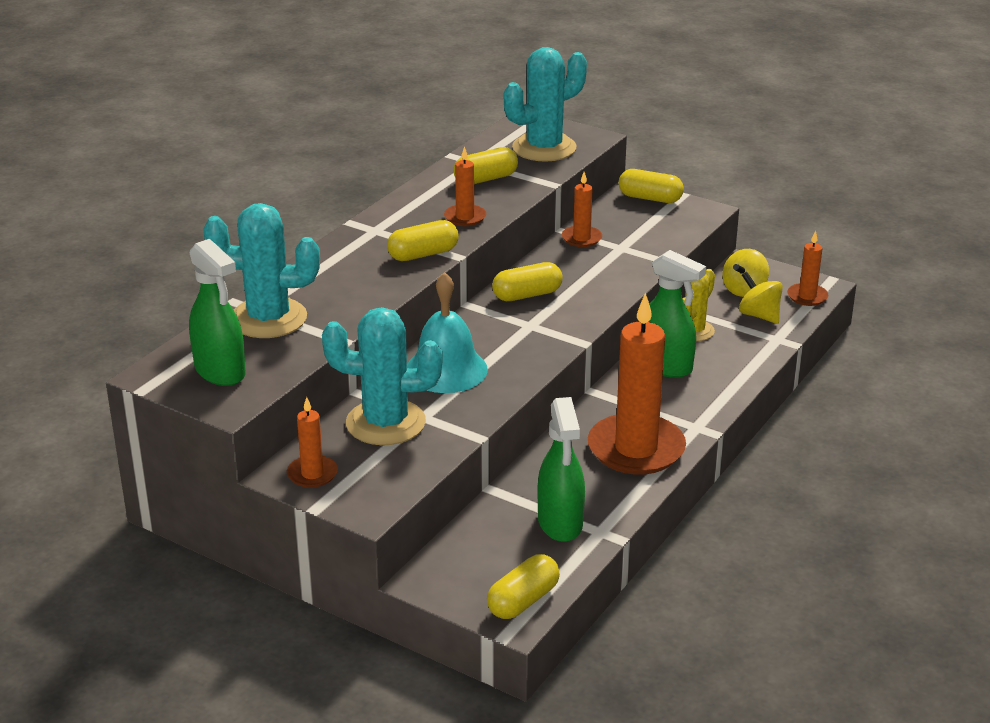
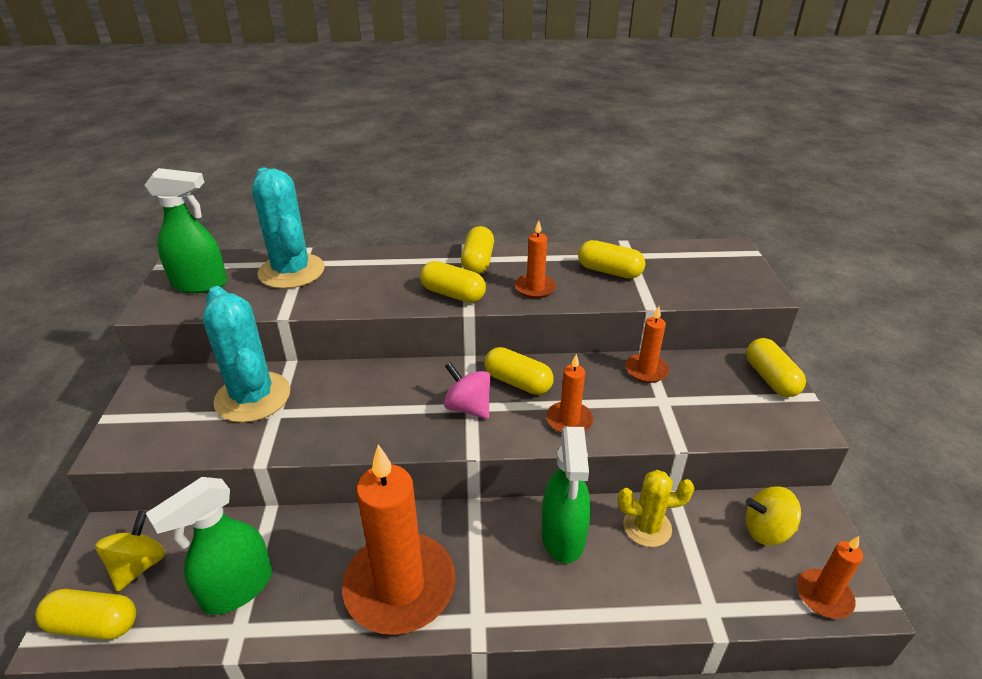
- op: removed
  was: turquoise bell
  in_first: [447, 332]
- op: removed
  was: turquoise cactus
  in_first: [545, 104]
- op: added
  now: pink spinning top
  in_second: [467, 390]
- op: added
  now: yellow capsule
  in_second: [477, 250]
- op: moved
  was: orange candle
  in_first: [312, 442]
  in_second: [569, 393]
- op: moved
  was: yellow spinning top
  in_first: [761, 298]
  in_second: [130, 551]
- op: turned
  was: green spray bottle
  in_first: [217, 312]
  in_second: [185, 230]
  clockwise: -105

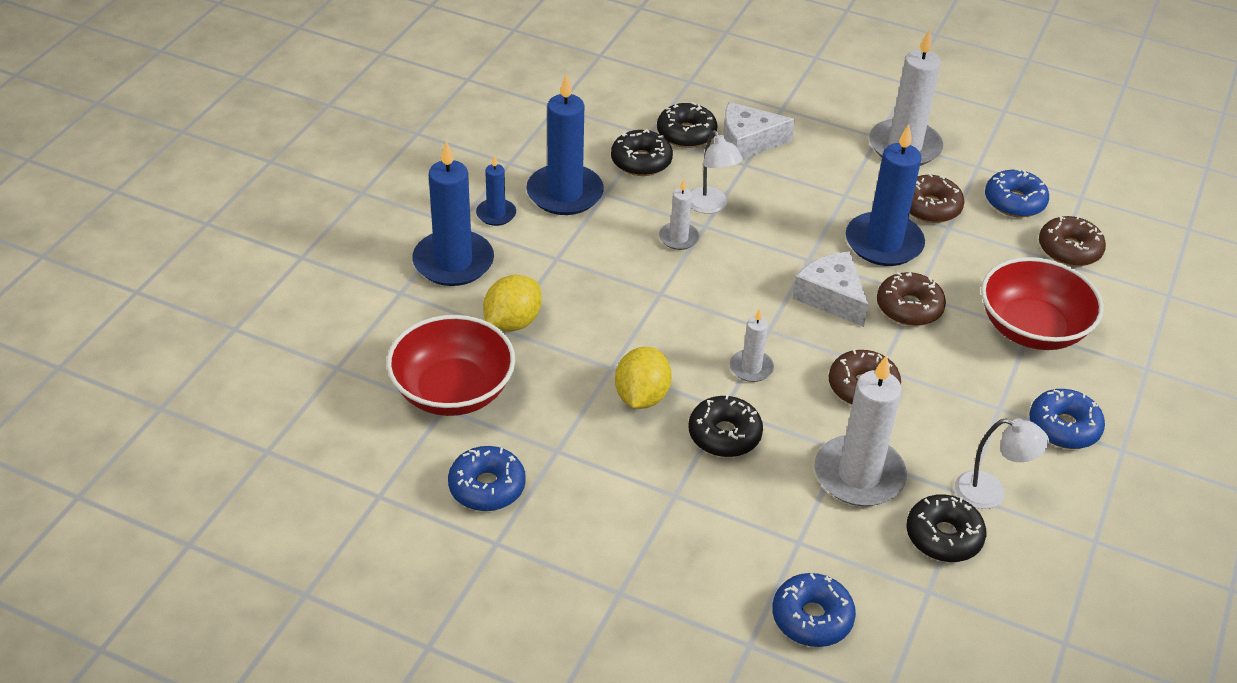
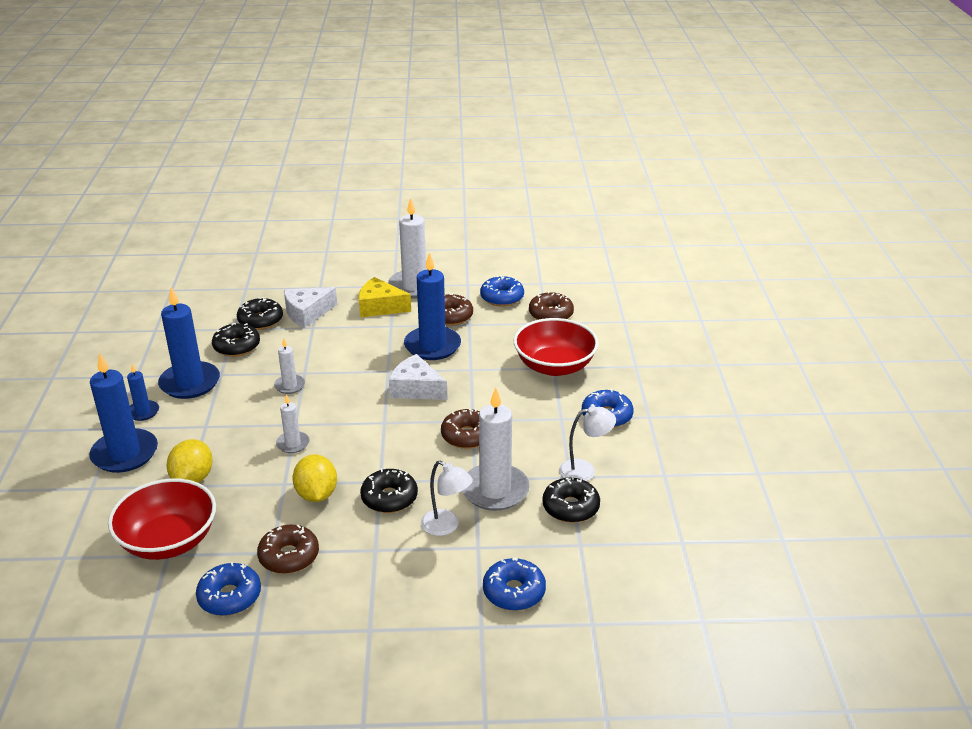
- op: added
  now: yellow cheese
  in_second: [385, 297]
- op: moved
  was: white lamp
  in_first: [717, 172]
  in_second: [447, 498]
- op: moved
  was: white candle
  in_first: [752, 345]
  in_second: [292, 423]
- op: moved
  was: brown donut
  in_first: [911, 299]
  in_second: [288, 549]

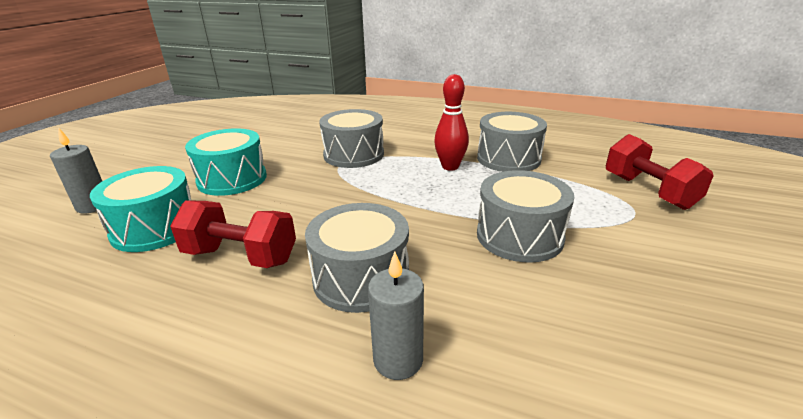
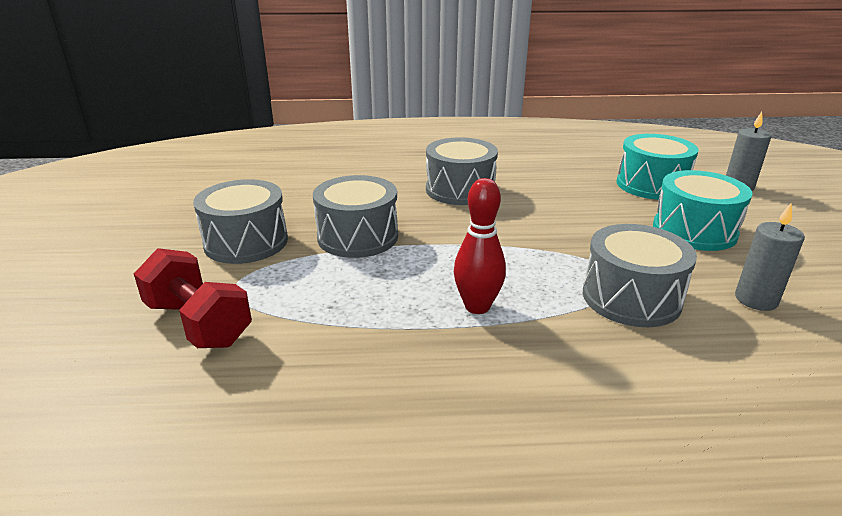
- op: removed
  was: red dumbbell
  in_first: [233, 234]
- op: moved
  was: grey candle
  in_first: [396, 315]
  in_second: [770, 256]
- op: moved
  was: grey drum
  in_first: [512, 142]
  in_second: [240, 221]

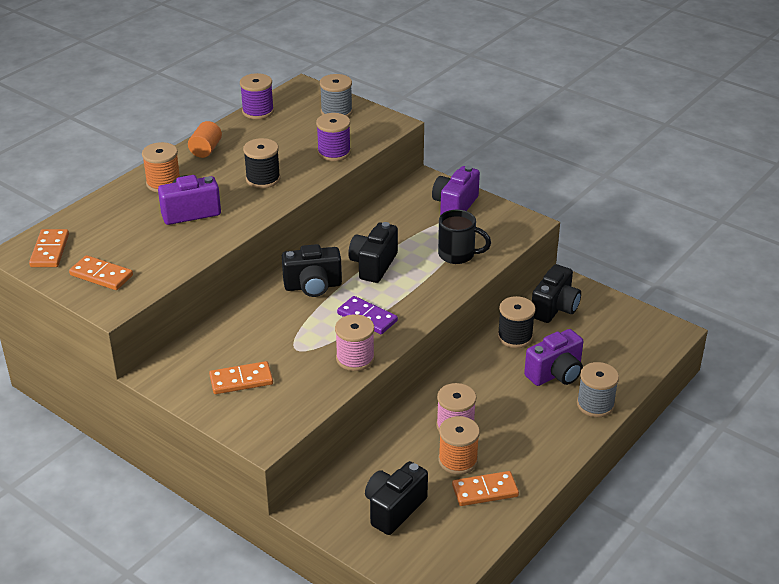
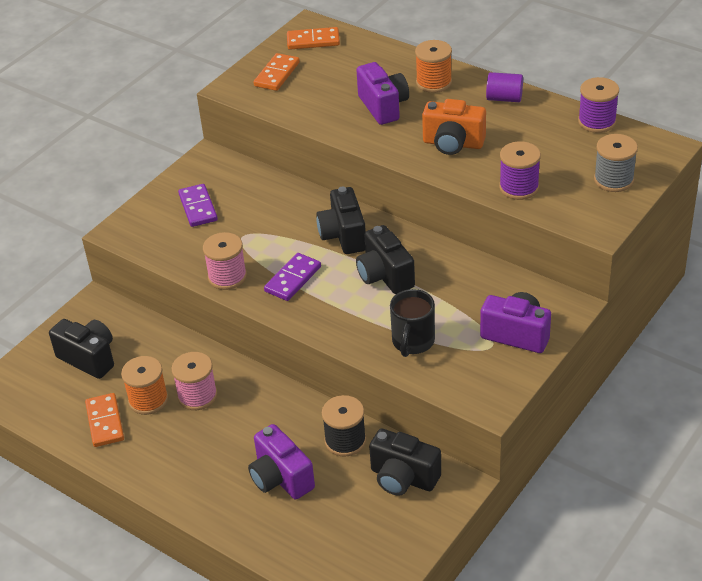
- op: removed
  was: grey spool
  in_first: [598, 389]
- op: replaced
  was: black spool
  now: orange camera
  in_first: [261, 163]
  in_second: [454, 127]
- op: recoloured
  was: orange cylinder
  now: purple cylinder
  in_first: [205, 139]
  in_second: [504, 87]
- op: recoloured
  was: orange domino
  now: purple domino
  in_first: [241, 377]
  in_second: [198, 205]
- op: turned
  was: black camera
  in_first: [373, 252]
  in_second: [385, 259]
  clockwise: -135

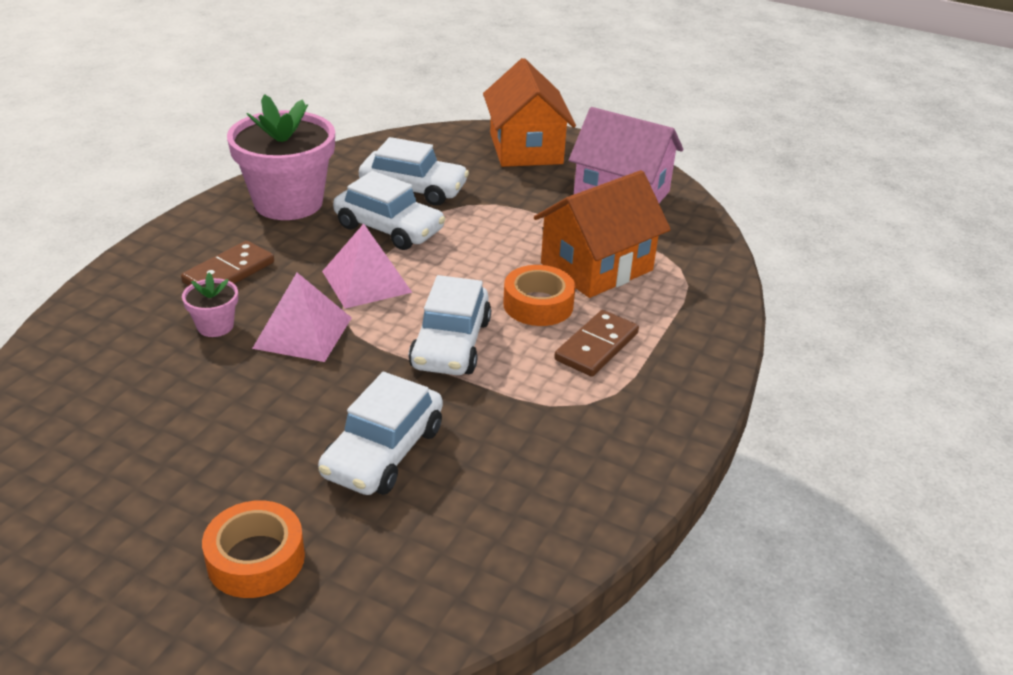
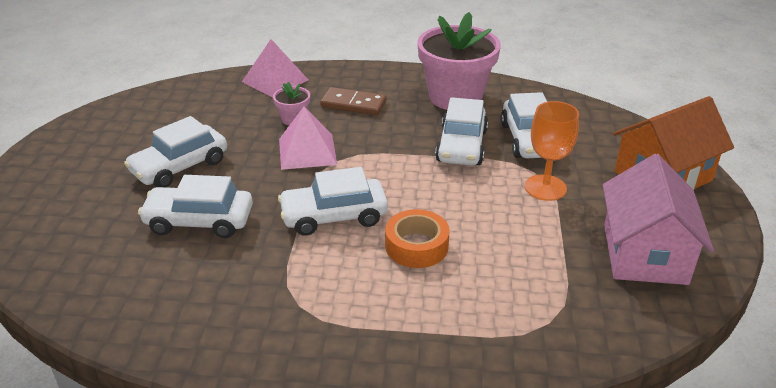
- op: removed
  was: orange tape
  in_first: [253, 549]
- op: removed
  was: orange house
  in_first: [602, 234]
- op: removed
  was: brown domino
  in_first: [596, 343]
- op: added
  now: white car
  in_second: [175, 151]
- op: added
  now: orange goblet
  in_second: [552, 151]
- op: moved
  was: pink pyramid
  in_first: [367, 266]
  in_second: [275, 68]

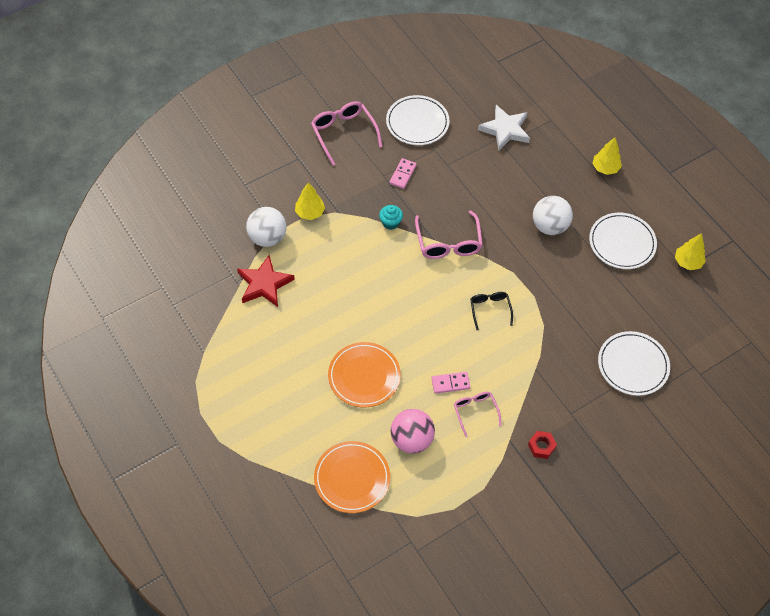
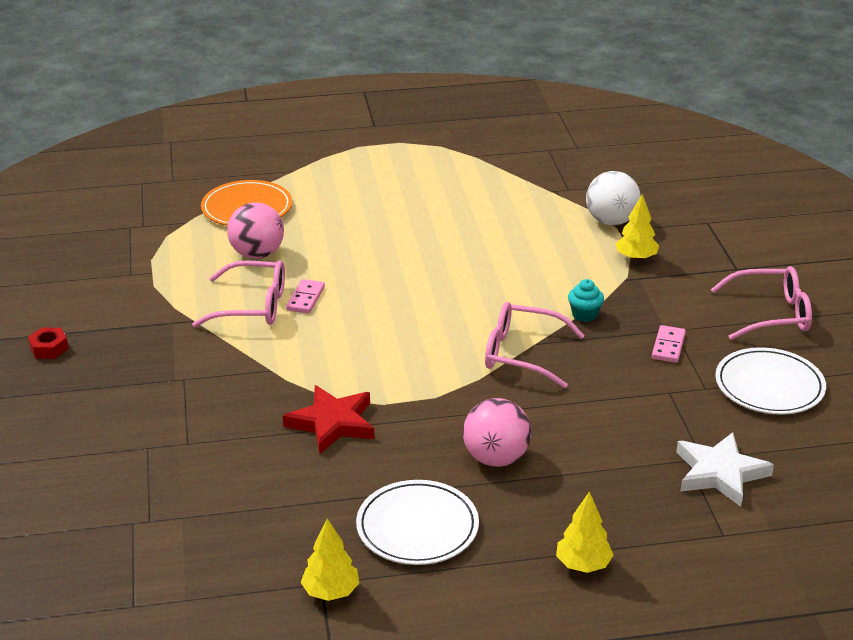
- op: removed
  was: orange plate
  in_first: [364, 375]
- op: removed
  was: black glasses
  in_first: [491, 311]
- op: removed
  was: white plate
  in_first: [634, 363]
- op: moved
  was: red star
  in_first: [266, 281]
  in_second: [328, 419]
- op: moved
  was: red nut
  in_first: [542, 445]
  in_second: [48, 343]
- op: recoloured
  was: white ball
  now: pink ball
  in_first: [553, 215]
  in_second: [497, 432]
- op: turned
  was: pink domino
  in_first: [403, 173]
  in_second: [669, 344]
  clockwise: 60
- op: resized
  was: pink glasses
  in_first: [477, 414]
  in_second: [238, 293]
  ratio: 1.65

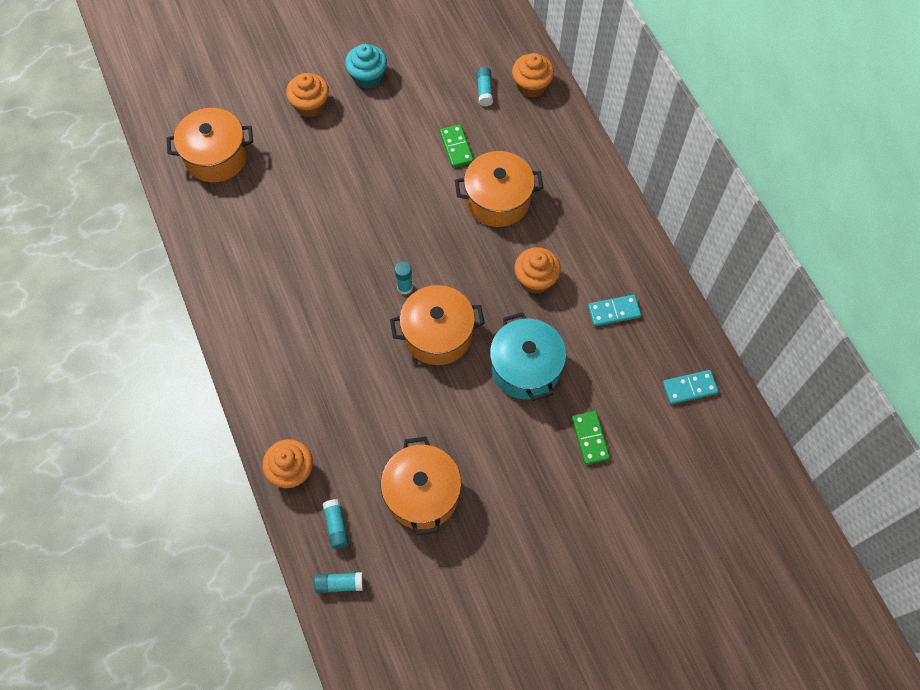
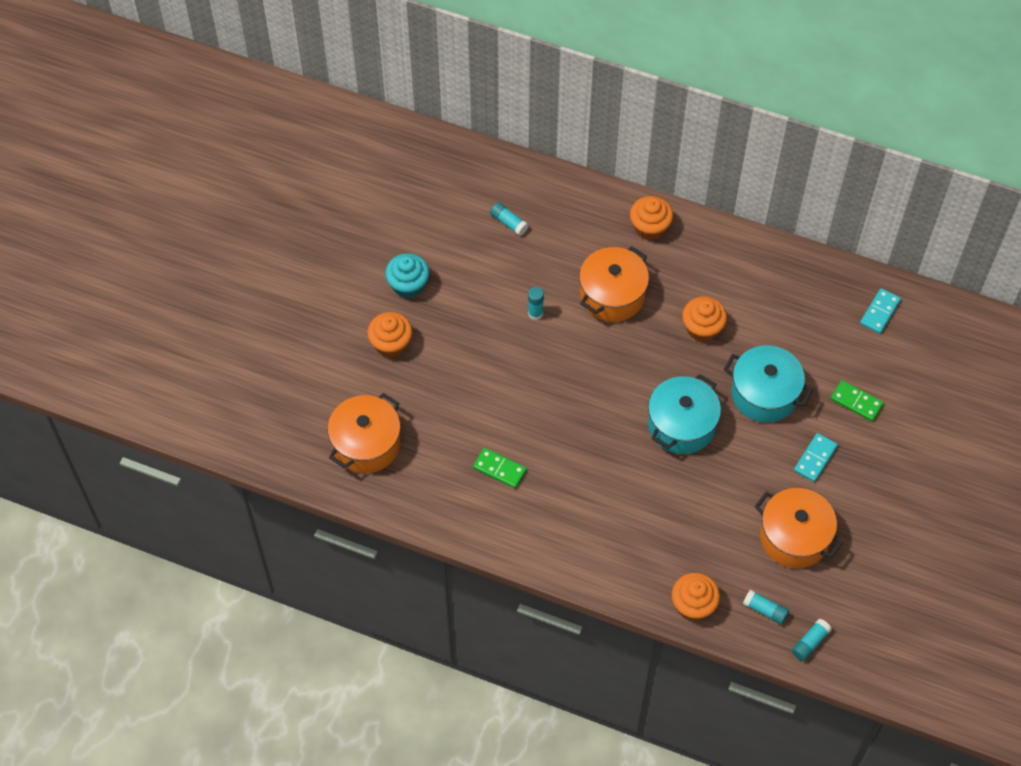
- op: moved
  was: turquoise glue stick
  in_first: [403, 278]
  in_second: [536, 303]
- op: moved
  was: green domino
  in_first: [457, 146]
  in_second: [500, 468]
- op: moved
  was: orange cupcake
  in_first: [533, 75]
  in_second: [651, 218]
- op: moved
  was: turquoise domino
  in_first: [614, 310]
  in_second: [816, 457]
- op: recoloured
  was: orange pot
  now: turquoise pot
  in_first: [437, 325]
  in_second: [684, 414]

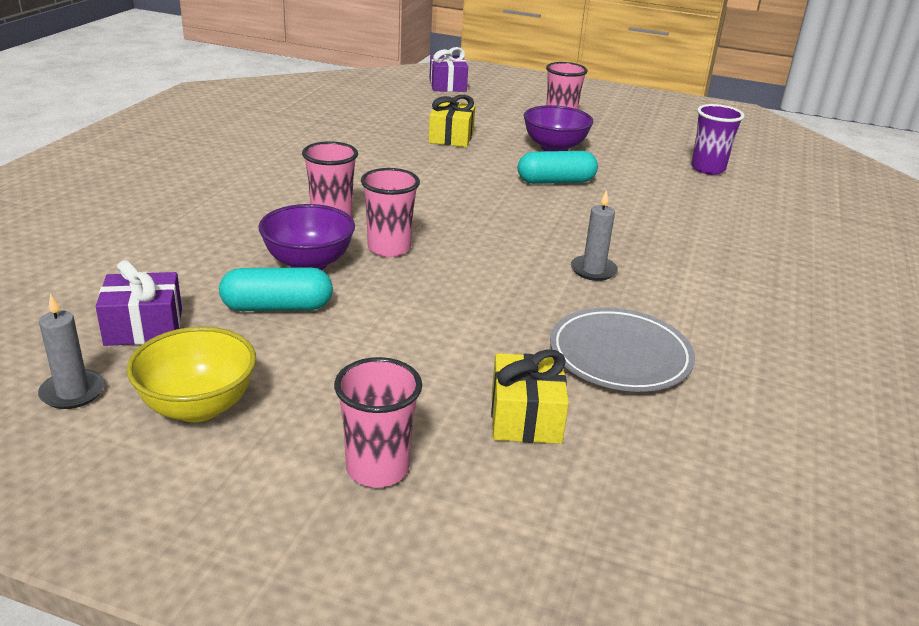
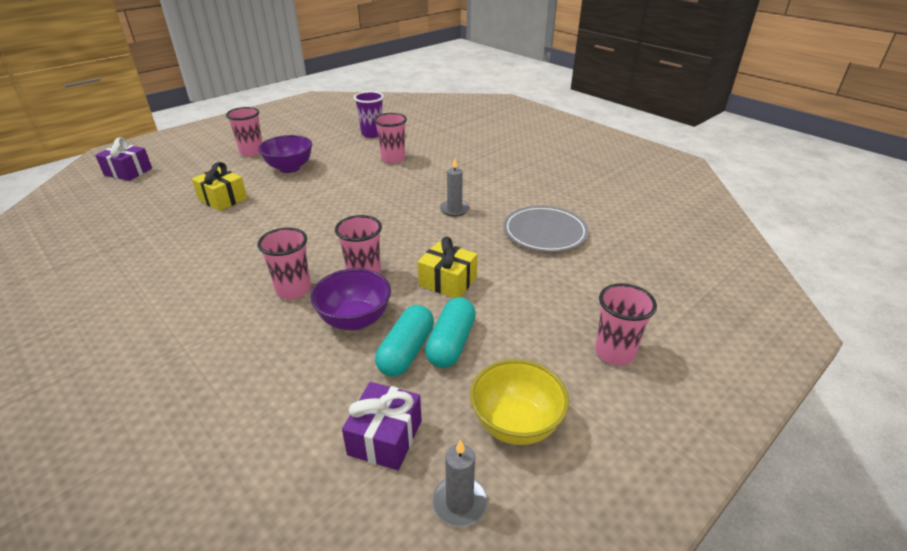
- op: added
  now: pink cup
  in_second: [390, 138]
- op: moved
  was: yellow gift
  in_first: [530, 396]
  in_second: [447, 267]
- op: moved
  was: turquoise capsule
  in_first: [558, 167]
  in_second: [450, 332]

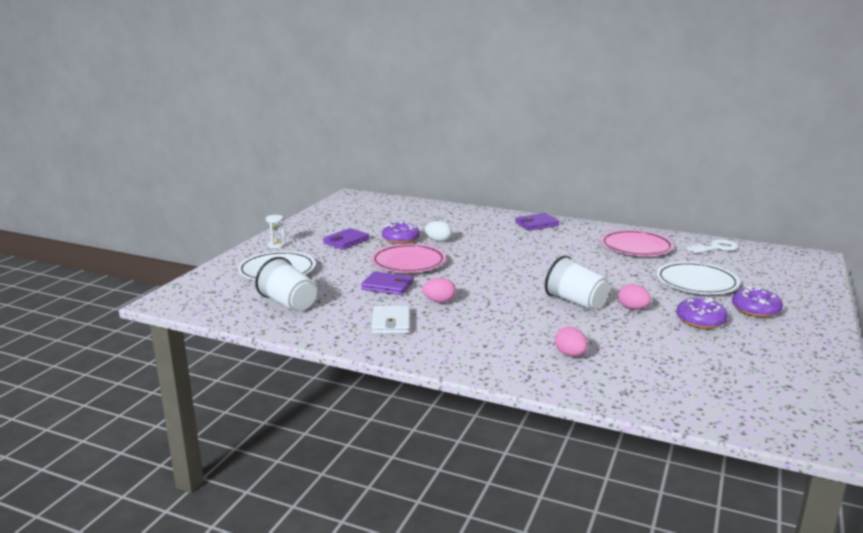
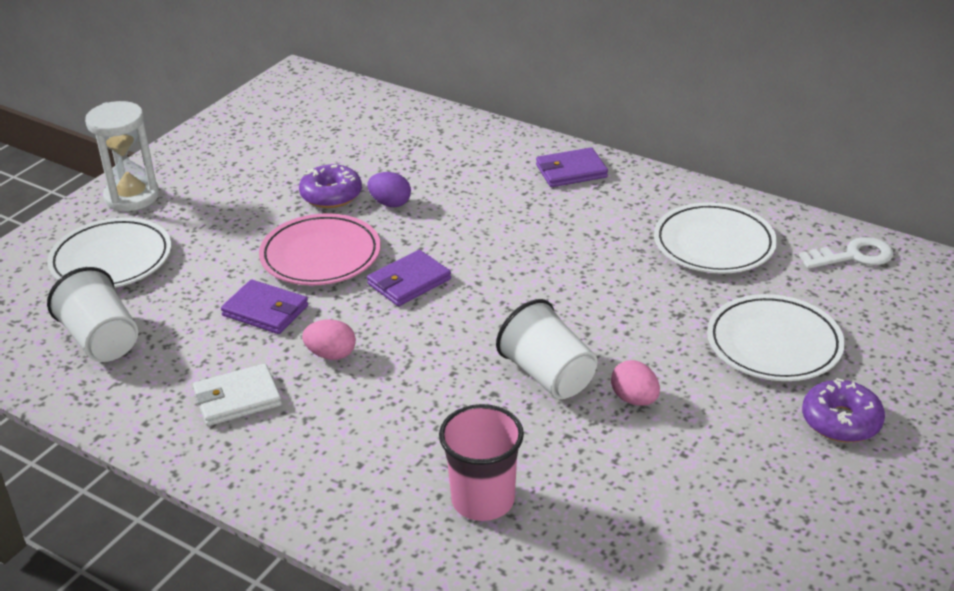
- op: removed
  was: purple donut
  in_first: [702, 313]
- op: moved
  was: purple wallet
  in_first: [346, 239]
  in_second: [409, 278]
- op: replaced
  was: pink egg
  now: pink cup
  in_first: [571, 342]
  in_second: [481, 462]
- op: recoloured
  was: white egg
  now: purple egg
  in_first: [438, 231]
  in_second: [389, 189]
- op: recoloured
  was: pink plate
  now: white plate
  in_first: [637, 243]
  in_second: [715, 238]
- op: turned
  was: white wallet
  in_first: [390, 320]
  in_second: [237, 394]
  clockwise: 60
- op: resized
  was: white hourglass
  in_first: [275, 231]
  in_second: [122, 156]
  ratio: 1.97

